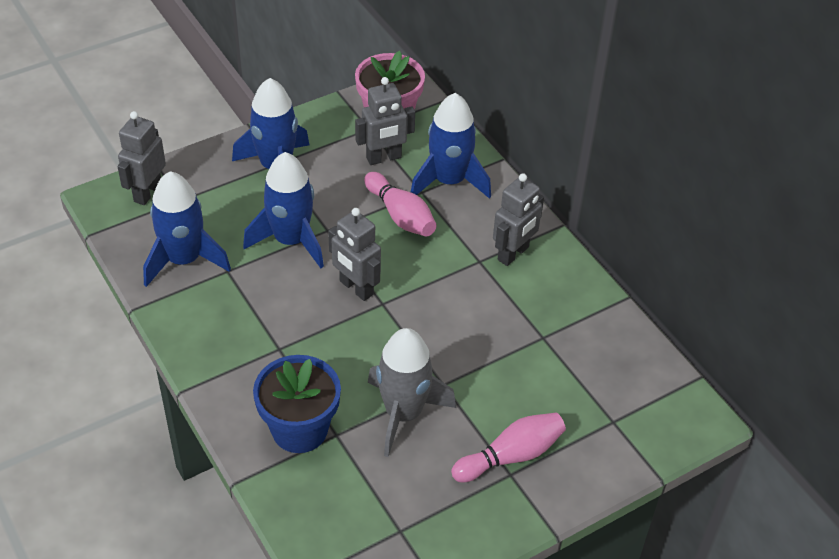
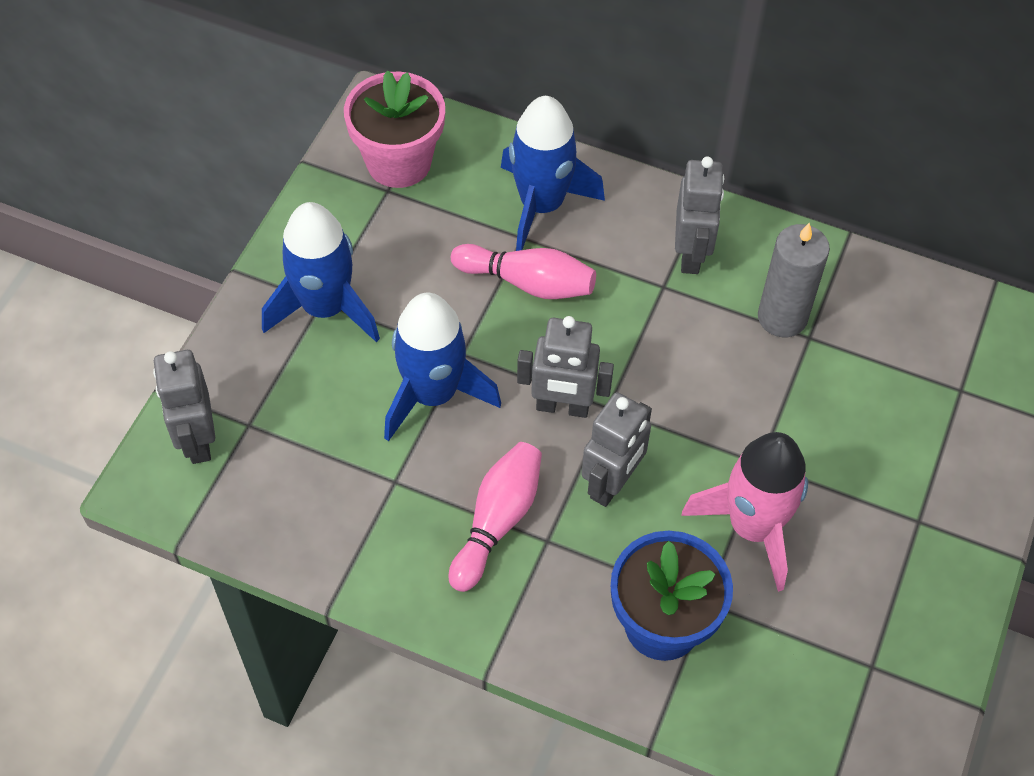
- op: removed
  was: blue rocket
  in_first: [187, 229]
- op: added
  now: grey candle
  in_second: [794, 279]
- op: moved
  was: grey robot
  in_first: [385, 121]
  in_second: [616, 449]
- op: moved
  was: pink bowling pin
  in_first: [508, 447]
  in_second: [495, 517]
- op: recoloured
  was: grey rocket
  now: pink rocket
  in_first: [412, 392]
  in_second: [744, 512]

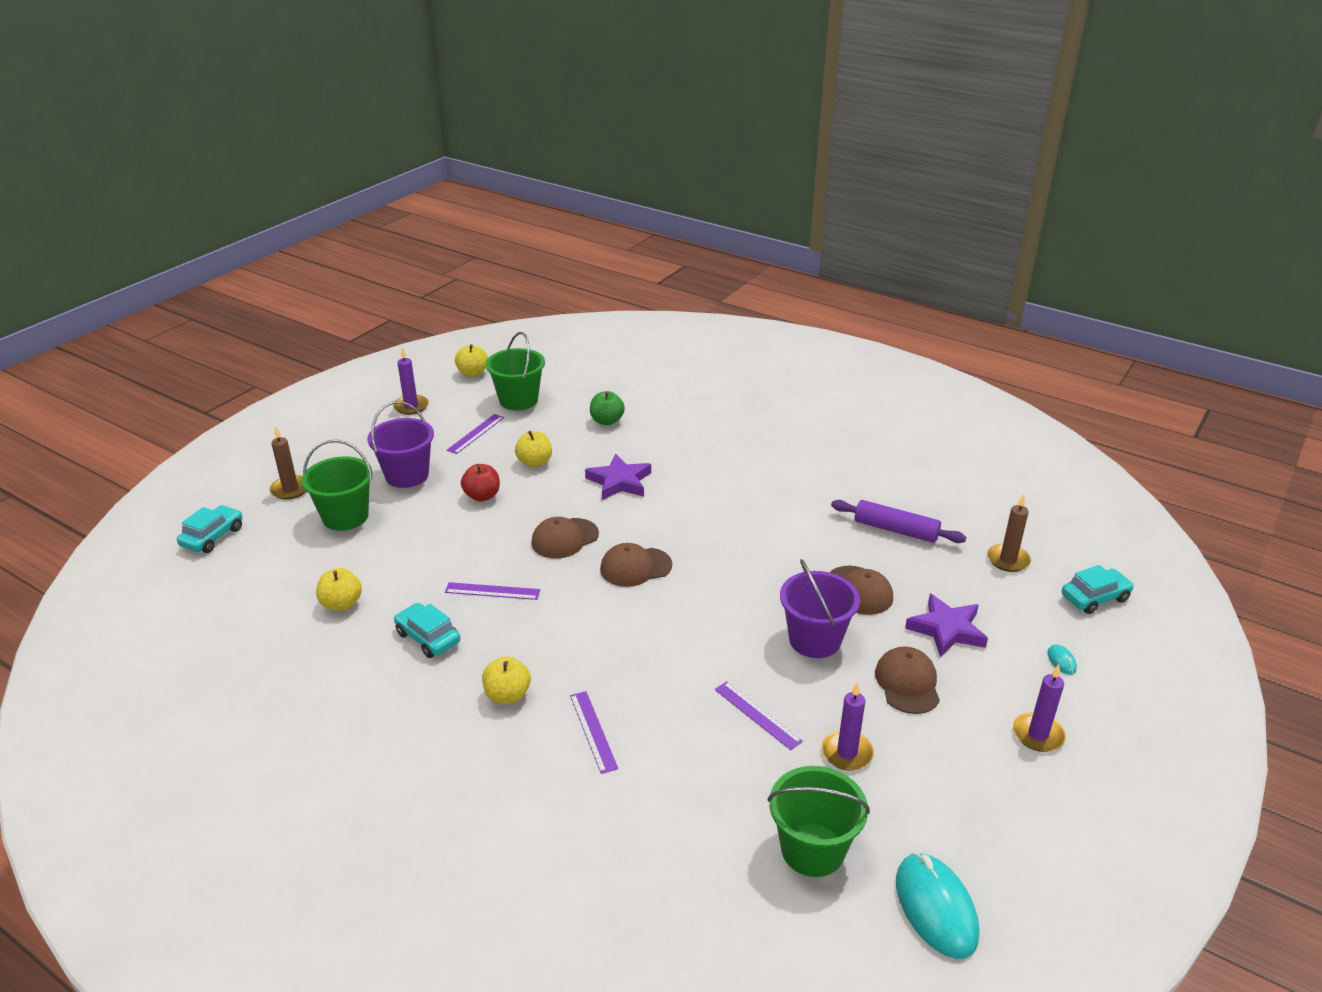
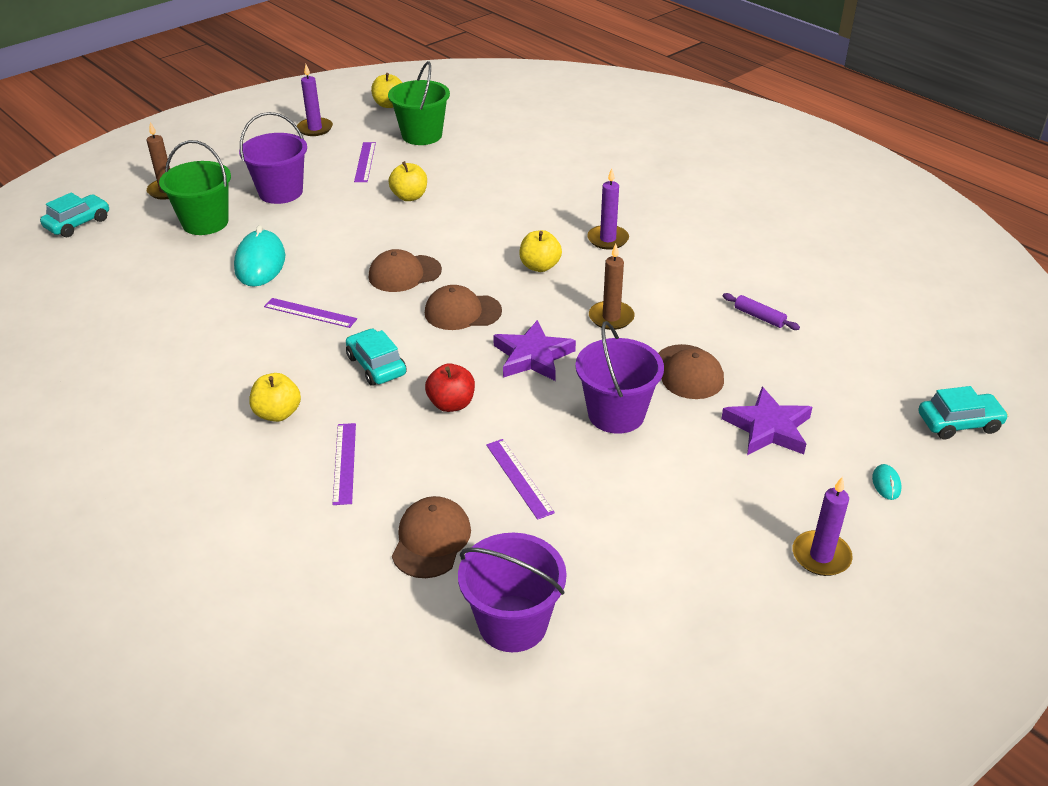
- op: removed
  was: green apple
  in_first: [607, 408]
- op: moved
  was: yellow apple
  in_first: [339, 589]
  in_second: [540, 251]
- op: moved
  was: turquoise car
  in_first: [427, 630]
  in_second: [376, 357]
- op: moved
  was: red apple
  in_first: [480, 483]
  in_second: [450, 387]
- op: moved
  was: purple star
  in_first: [618, 477]
  in_second: [534, 350]
- op: moved
  was: purple candle
  in_first: [847, 726]
  in_second: [608, 209]
- op: moved
  was: brown cap
  in_first: [907, 680]
  in_second: [431, 537]
- op: moved
  was: turquoise mouse
  in_first: [937, 905]
  in_second: [259, 256]
- op: moved
  was: brown candle
  in_first: [1009, 533]
  in_second: [612, 286]
- op: recoloured
  was: green bucket
  now: purple bucket
  in_first: [818, 821]
  in_second: [512, 592]
- op: turned
  was: purple ruler
  in_first: [475, 434]
  in_second: [365, 162]
  clockwise: -45
- op: resized
  was: purple rolling pin
  in_first: [898, 521]
  in_second: [761, 311]
  ratio: 0.57

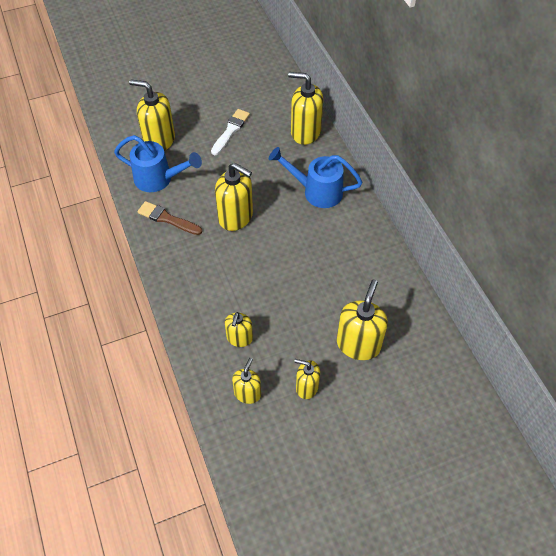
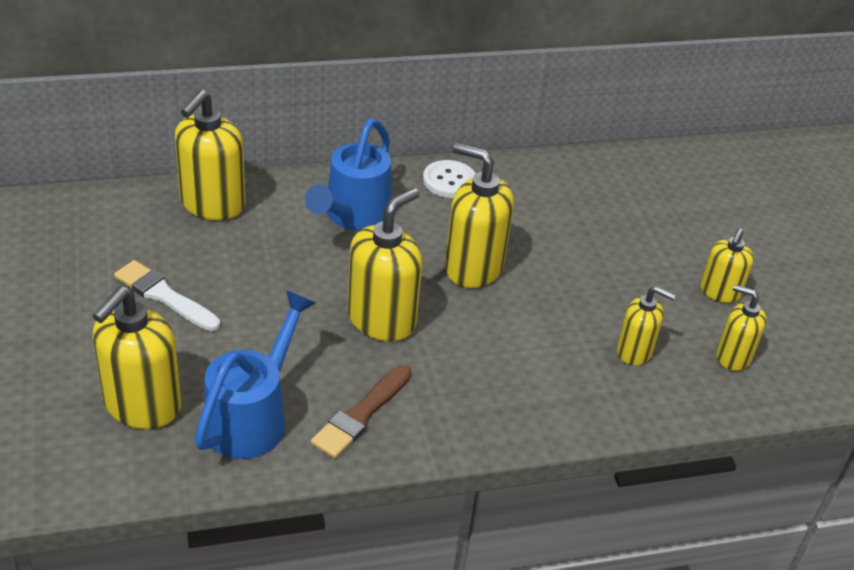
- op: added
  now: white button
  in_second: [449, 179]
- op: moved
  was: yellow soap dispenser
  in_first: [362, 320]
  in_second: [479, 215]

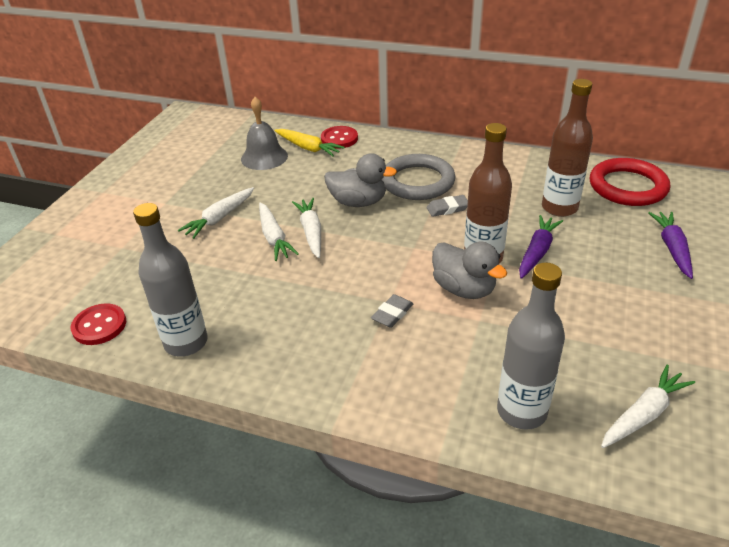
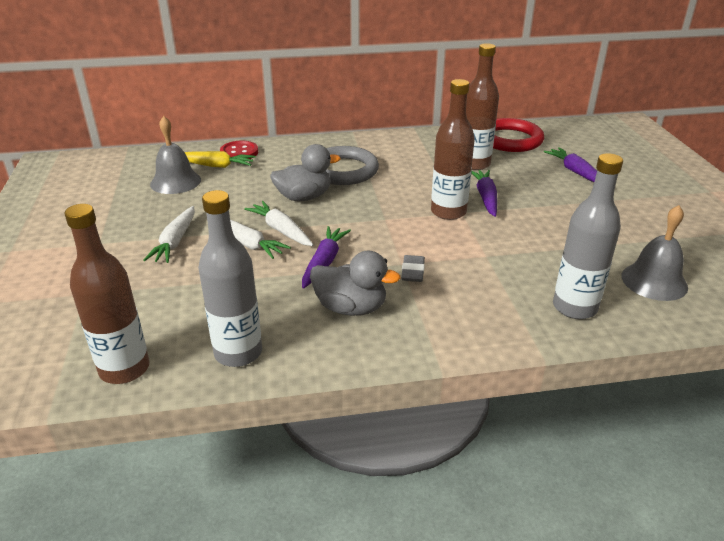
- op: removed
  was: grey eraser
  in_first: [447, 206]
- op: added
  now: purple carrot
  in_second: [326, 257]
- op: moved
  was: grey duck
  in_first: [469, 270]
  in_second: [355, 283]
- op: replaced
  was: red button
  now: brown bottle
  in_first: [98, 324]
  in_second: [107, 294]
- op: replaced
  was: white carrot
  now: grey bell
  in_first: [648, 406]
  in_second: [654, 253]

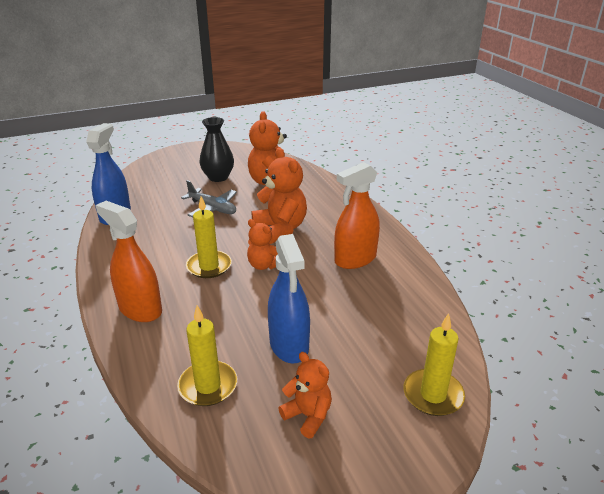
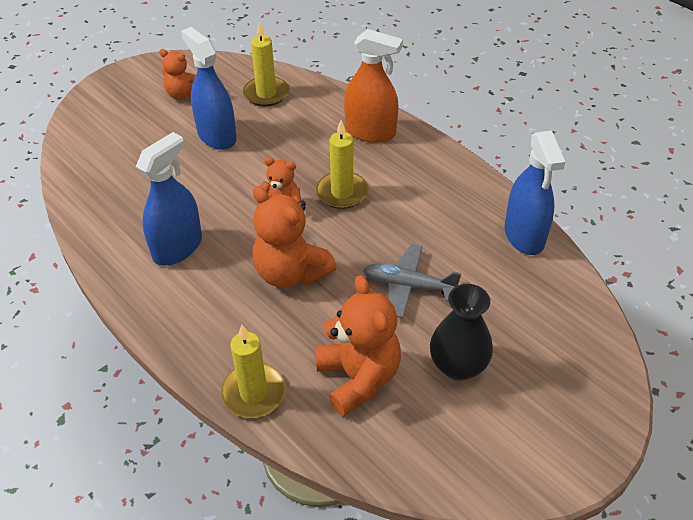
- op: moved
  was: yellow candle
  in_first: [434, 364]
  in_second: [253, 371]
- op: recoloured
  was: orange spray bottle
  now: blue spray bottle
  in_first: [357, 215]
  in_second: [169, 199]

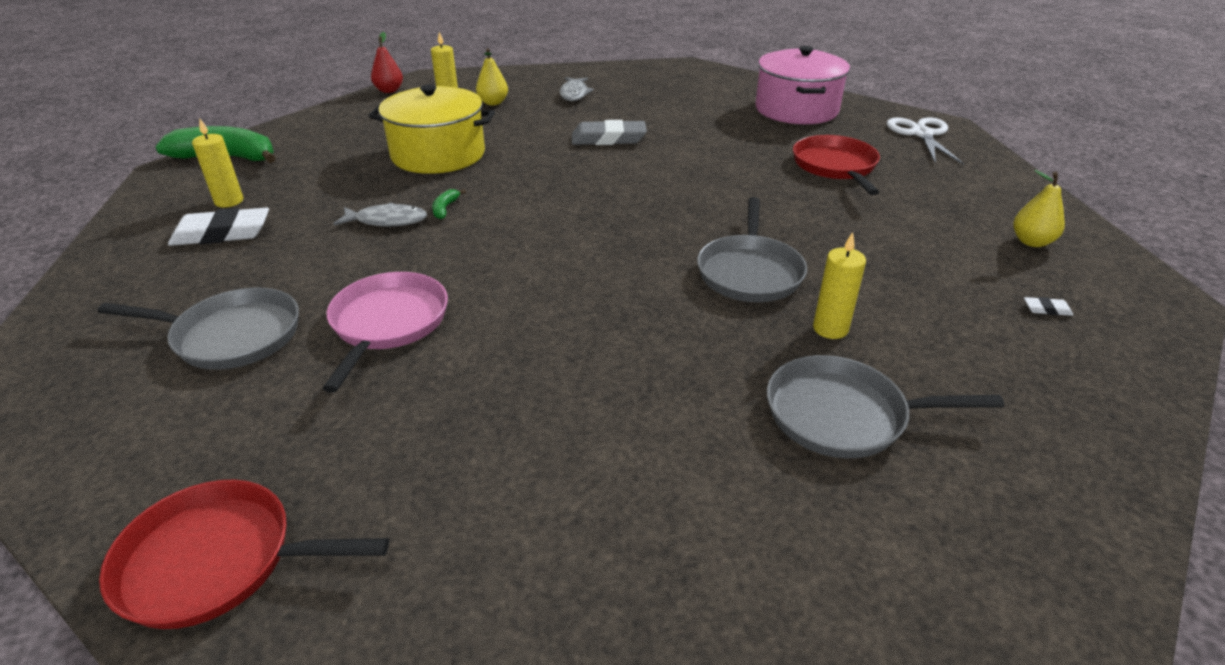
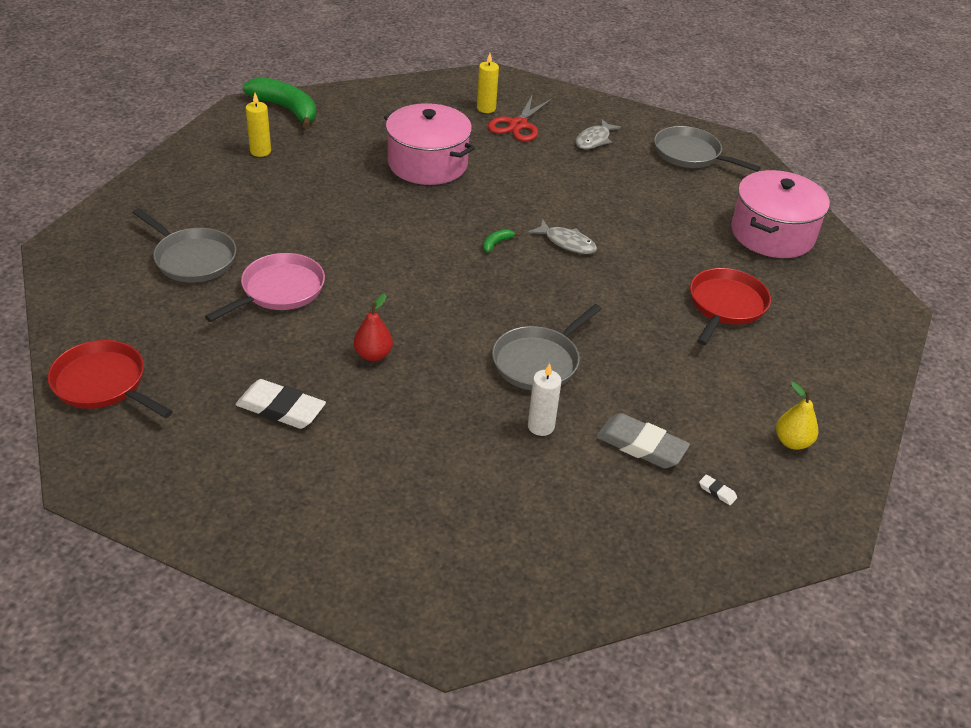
- op: removed
  was: white scissors
  in_first: [925, 141]
- op: moved
  was: white eraser
  in_first: [218, 227]
  in_second: [281, 404]
- op: moved
  was: grey fish
  in_first: [380, 215]
  in_second: [563, 237]
- op: moved
  was: red pear
  in_first: [387, 62]
  in_second: [373, 327]
- op: moved
  was: green banana
  in_first: [449, 204]
  in_second: [501, 240]
- op: moved
  was: grey eraser
  in_first: [609, 132]
  in_second: [643, 440]
- op: moved
  was: grey pan
  in_first: [885, 406]
  in_second: [707, 149]
- op: replaced
  was: yellow pear
  now: red scissors
  in_first: [492, 76]
  in_second: [520, 117]
- op: recoloured
  was: yellow pot
  now: pink pot
  in_first: [432, 129]
  in_second: [429, 144]
- op: recoloured
  was: yellow candle
  now: white candle
  in_first: [839, 285]
  in_second: [545, 399]

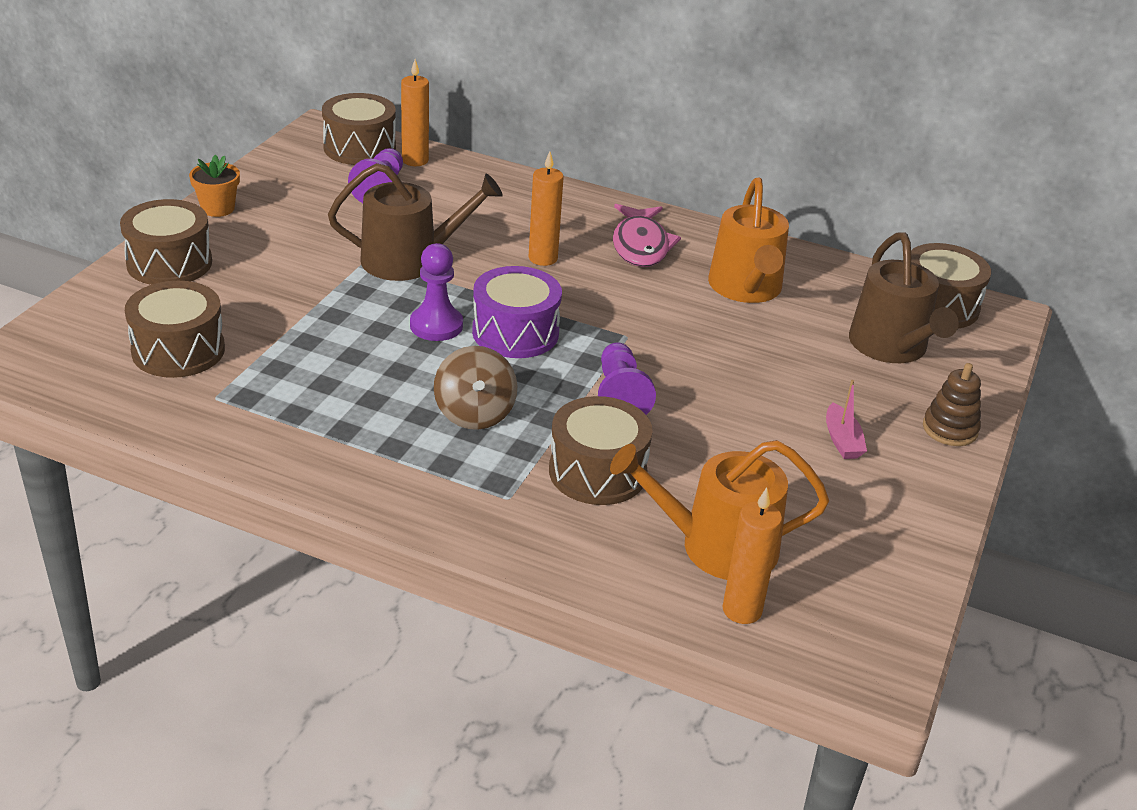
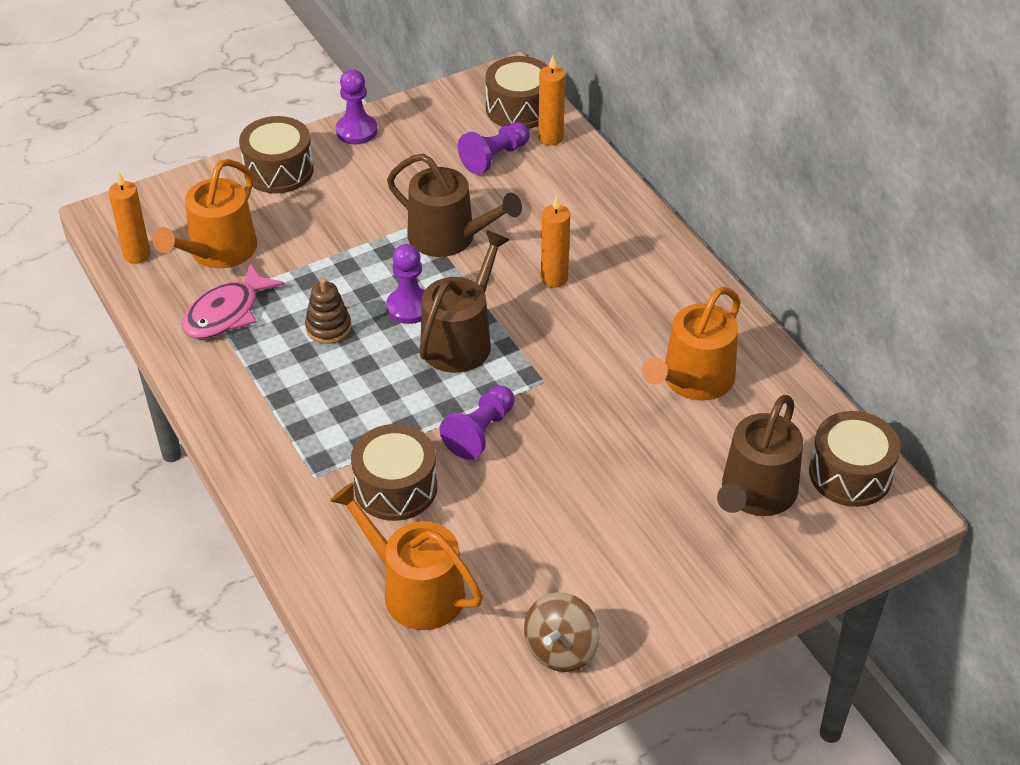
- op: removed
  was: pink boat
  in_first: [846, 419]
- op: moved
  was: brown spinning top
  in_first: [475, 388]
  in_second: [562, 632]
- op: moved
  was: pink fish
  in_first: [647, 235]
  in_second: [233, 301]
- op: moved
  was: orange candle
  in_first: [752, 555]
  in_second: [129, 217]
- op: moved
  was: brown stacking toy
  in_first: [952, 404]
  in_second: [328, 311]
- op: replaced
  was: brown drum
  now: orange watering can
  in_first: [175, 329]
  in_second: [205, 214]
- op: replaced
  was: orange flower pot
  now: purple pawn
  in_first: [214, 186]
  in_second: [356, 106]
- op: replaced
  was: purple drum
  now: brown watering can
  in_first: [517, 312]
  in_second: [464, 301]

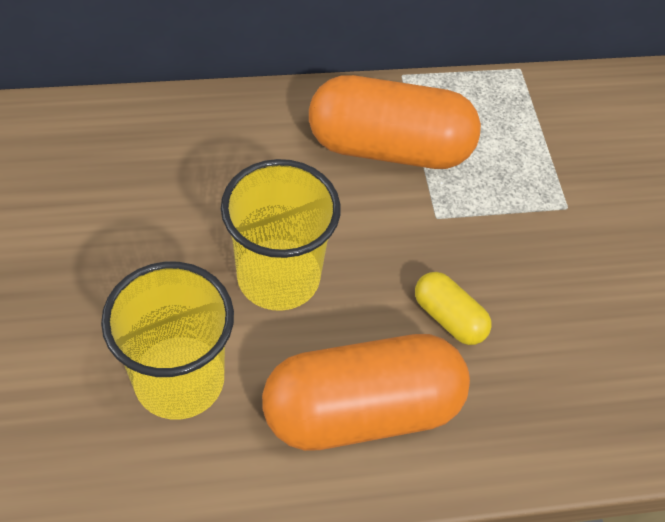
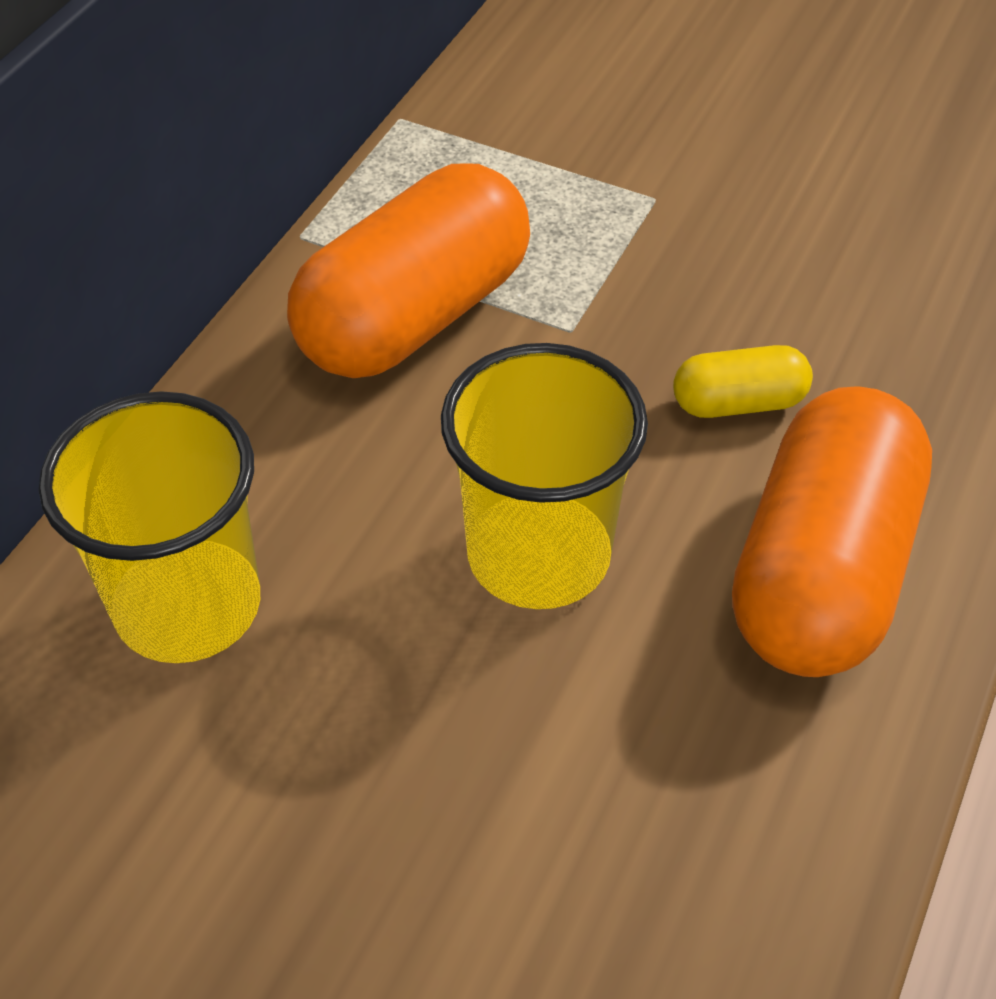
- op: moved
  was: yellow cup
  in_first: [167, 340]
  in_second: [149, 527]

